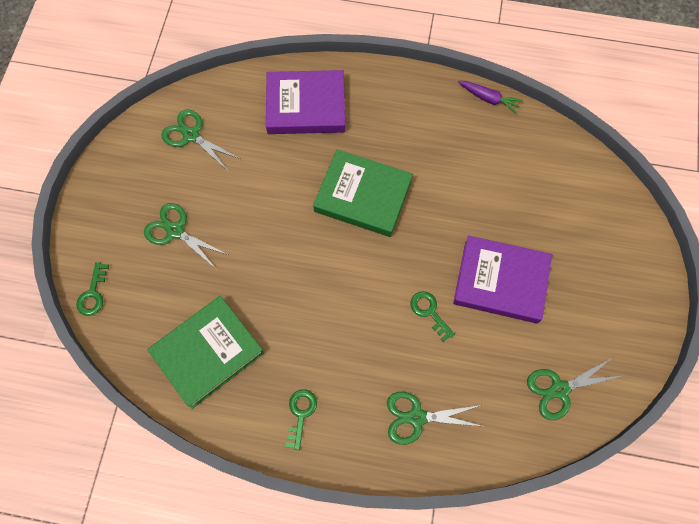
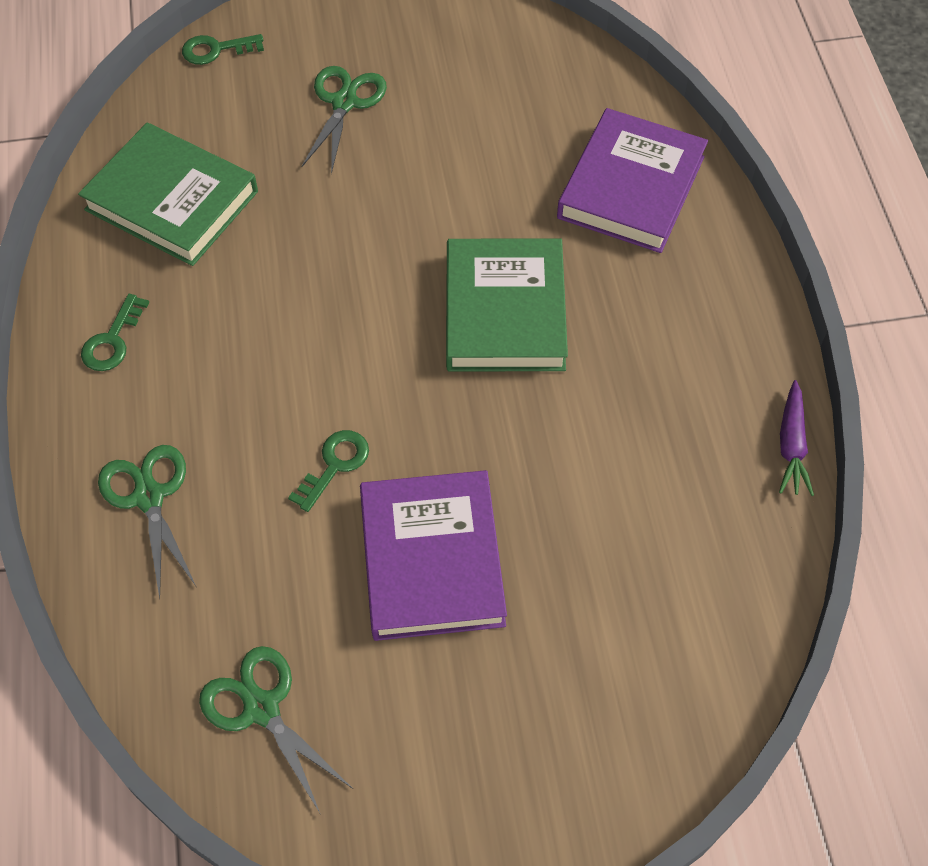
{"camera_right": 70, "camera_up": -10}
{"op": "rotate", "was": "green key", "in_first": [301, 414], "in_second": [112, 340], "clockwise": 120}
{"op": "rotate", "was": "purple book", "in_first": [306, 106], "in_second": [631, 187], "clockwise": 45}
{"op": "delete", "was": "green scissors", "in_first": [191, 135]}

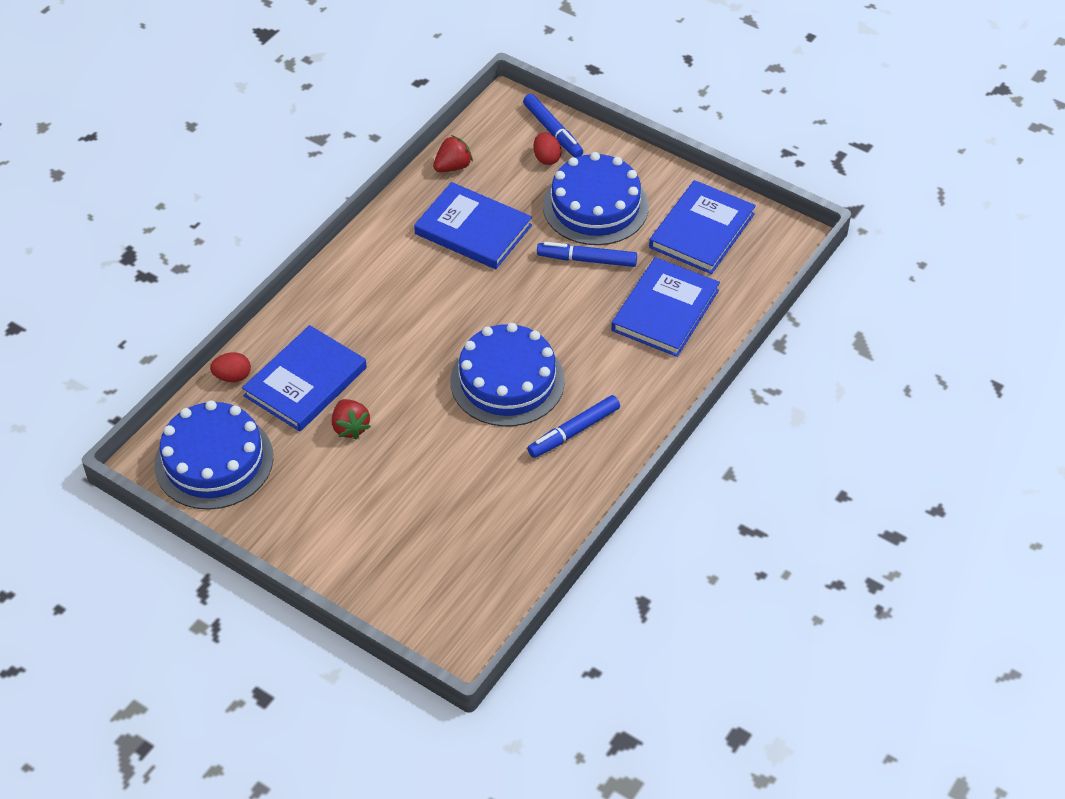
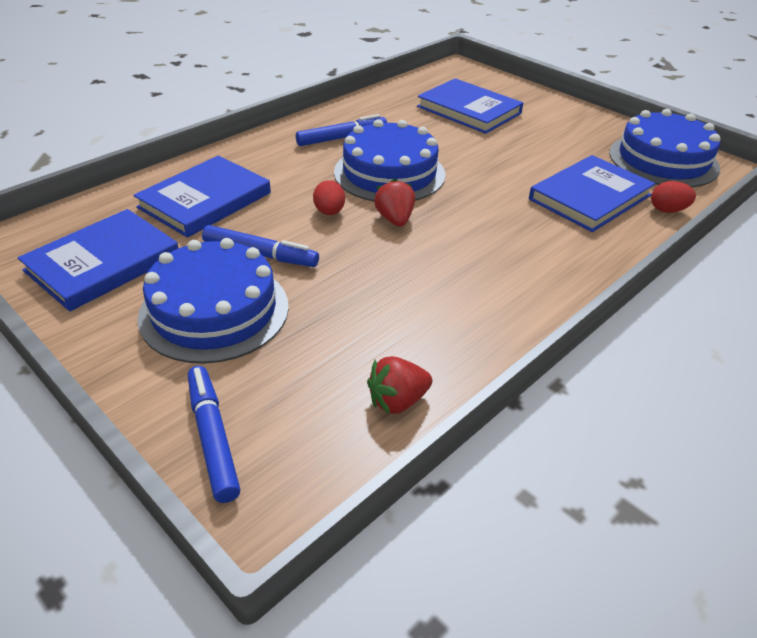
{"camera_right": -170, "camera_up": -10}
{"op": "move", "was": "red egg", "in_first": [546, 158], "in_second": [329, 212]}
{"op": "move", "was": "red strawberry", "in_first": [350, 427], "in_second": [395, 219]}
{"op": "move", "was": "blue book", "in_first": [473, 230], "in_second": [469, 110]}

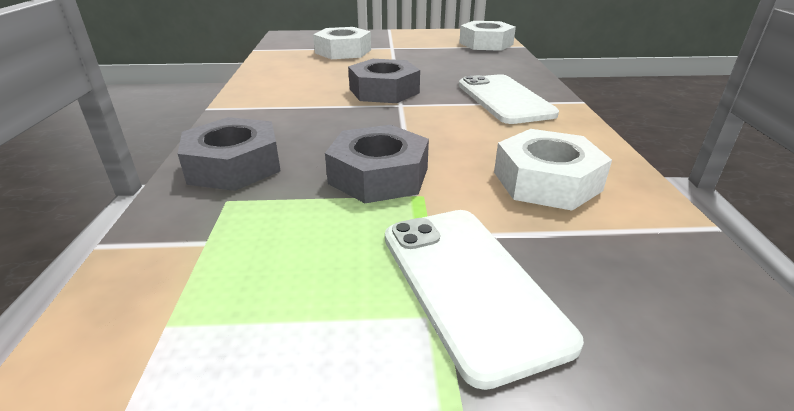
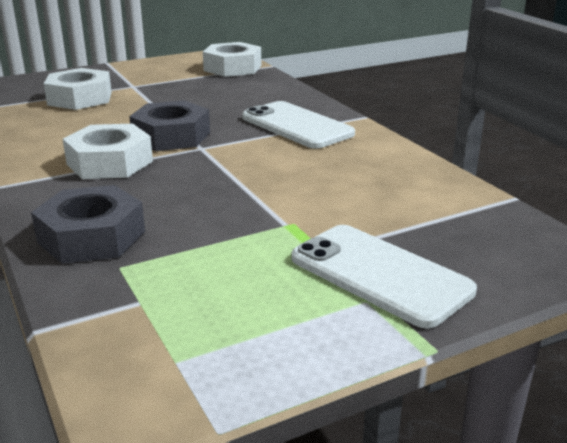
{"camera_right": -25, "camera_up": -5}
{"op": "move", "was": "white nut", "in_first": [546, 181], "in_second": [110, 162]}
{"op": "delete", "was": "grey nut", "in_first": [379, 175]}

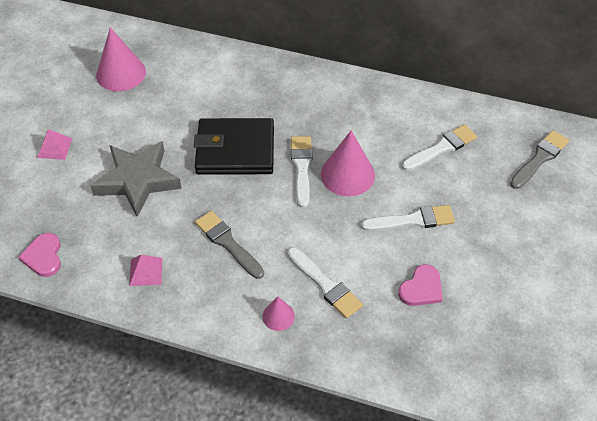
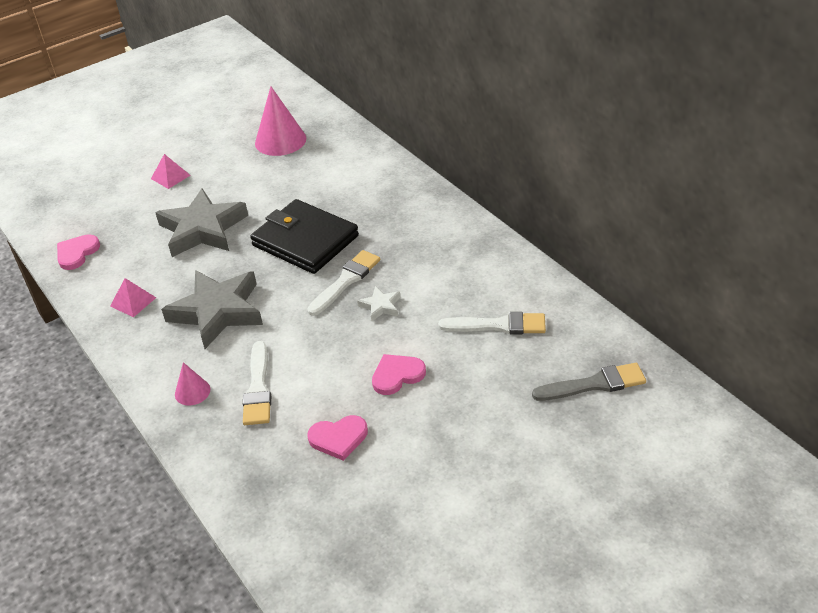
{"camera_right": 40, "camera_up": -10}
{"op": "replace", "was": "grey brush", "now": "grey star", "in_first": [228, 243], "in_second": [217, 312]}
{"op": "replace", "was": "pink cone", "now": "white star", "in_first": [347, 174], "in_second": [380, 306]}
{"op": "replace", "was": "white brush", "now": "pink heart", "in_first": [412, 220], "in_second": [397, 375]}

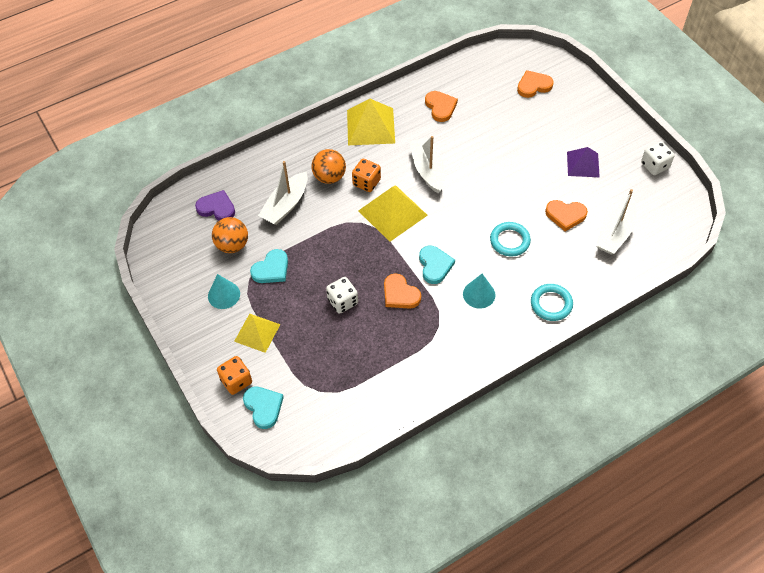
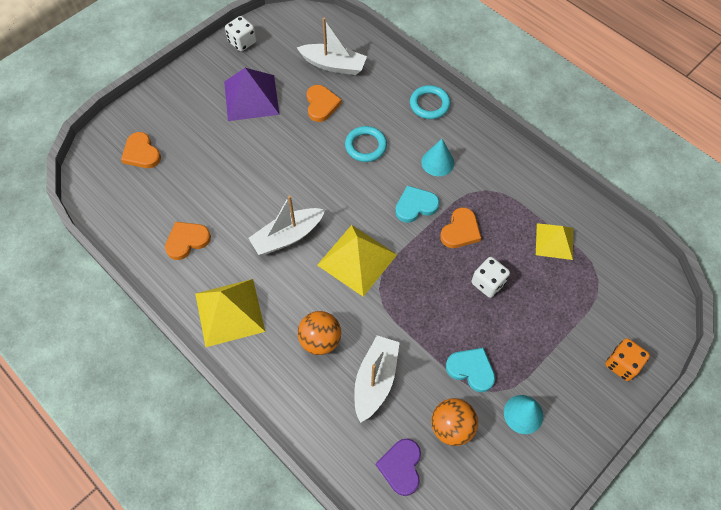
{"camera_right": -105, "camera_up": 5}
{"op": "resize", "was": "purple pyramid", "in_first": [583, 164], "in_second": [251, 97], "ratio": 1.55}
{"op": "rotate", "was": "white boat", "in_first": [286, 205], "in_second": [375, 380], "clockwise": -90}
{"op": "move", "was": "yellow pyramid", "in_first": [257, 333], "in_second": [554, 241]}
{"op": "delete", "was": "turquoise heart", "in_first": [263, 407]}
{"op": "delete", "was": "orange dice", "in_first": [366, 182]}

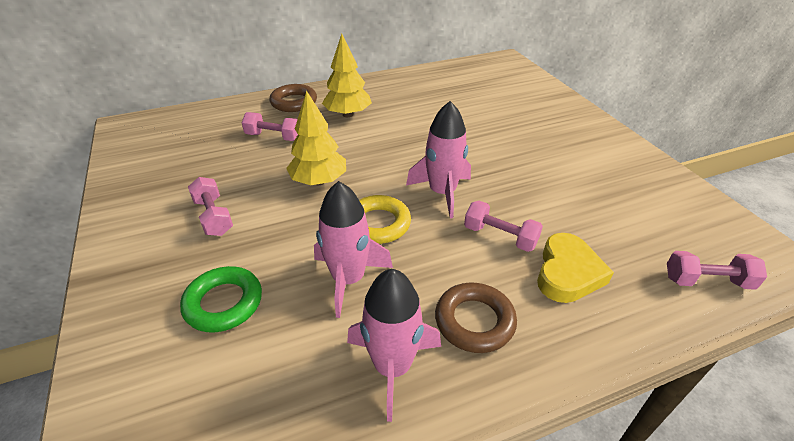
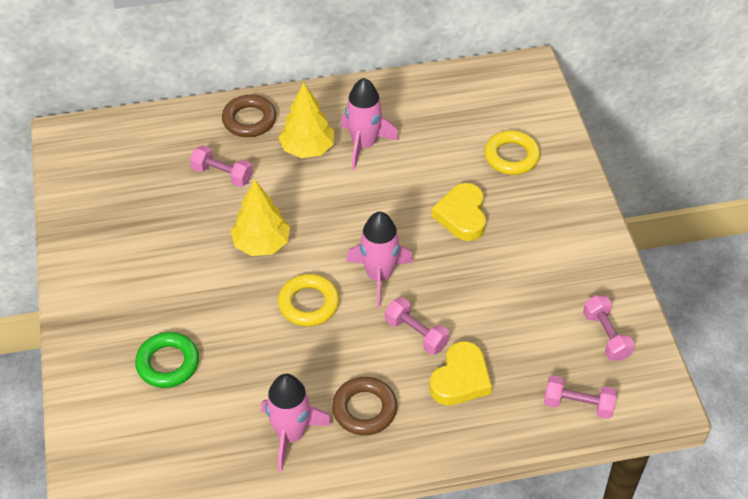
{"camera_right": 10, "camera_up": 10}
{"op": "move", "was": "pink rocket", "in_first": [348, 279], "in_second": [364, 144]}
{"op": "insert", "now": "yellow heart", "in_second": [462, 215]}
{"op": "insert", "now": "yellow ring", "in_second": [511, 156]}
{"op": "move", "was": "pink dumbbell", "in_first": [213, 217], "in_second": [606, 336]}

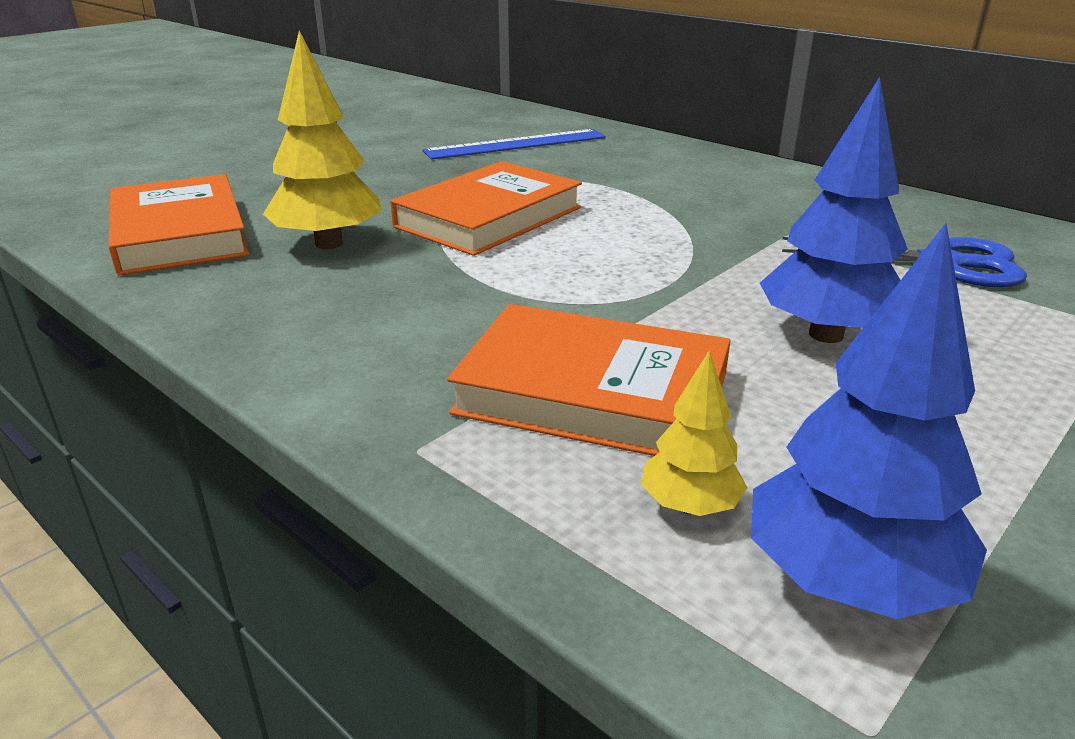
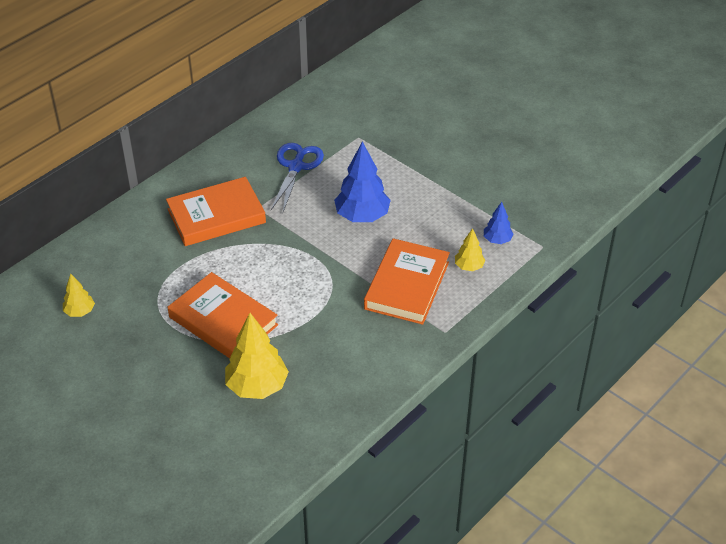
{"camera_right": -90, "camera_up": 15}
{"op": "replace", "was": "blue ruler", "now": "yellow tree", "in_first": [516, 144], "in_second": [80, 312]}
{"op": "move", "was": "orange book", "in_first": [179, 234], "in_second": [216, 216]}
{"op": "resize", "was": "blue tree", "in_first": [848, 582], "in_second": [497, 240], "ratio": 0.53}

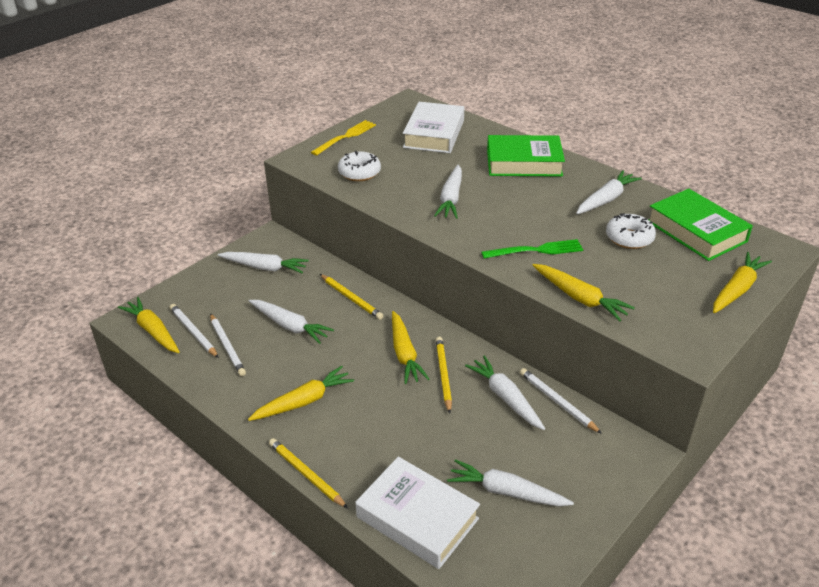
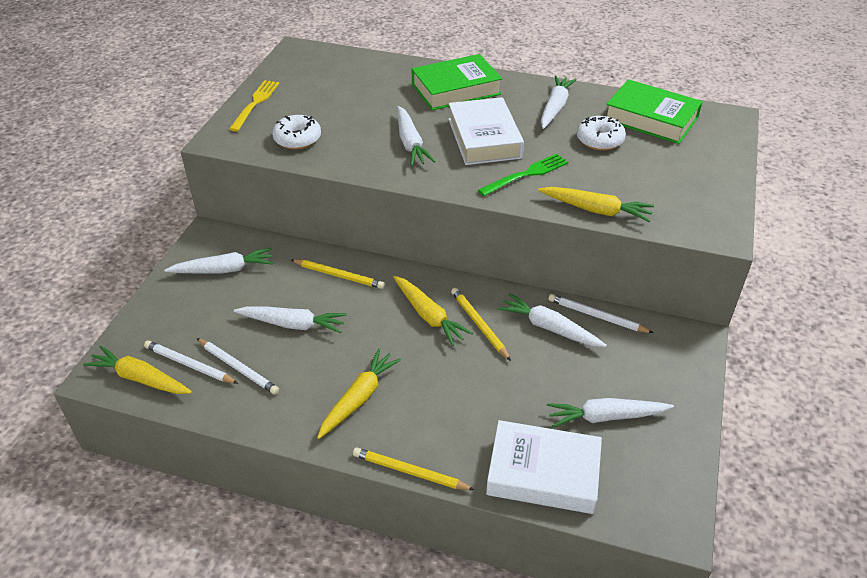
{"camera_right": -25, "camera_up": 5}
{"op": "move", "was": "white book", "in_first": [434, 134], "in_second": [484, 138]}
{"op": "delete", "was": "yellow carrot", "in_first": [737, 289]}

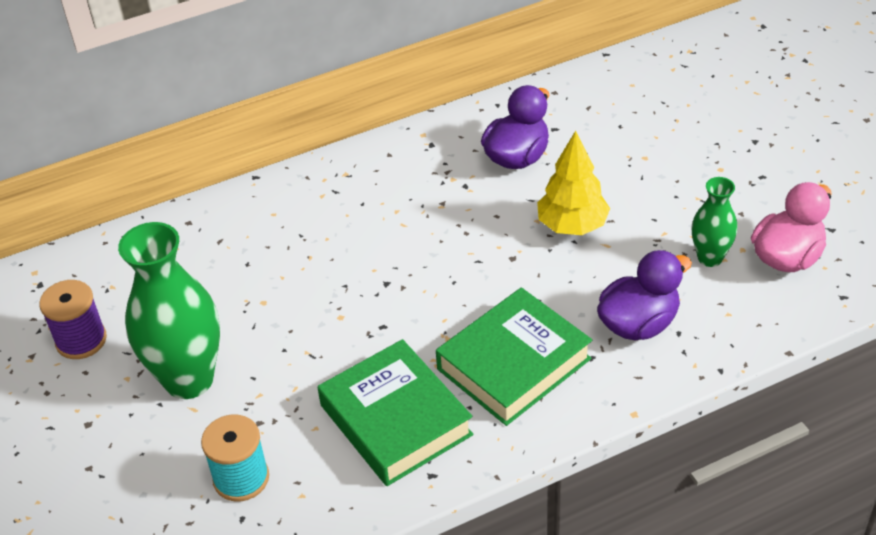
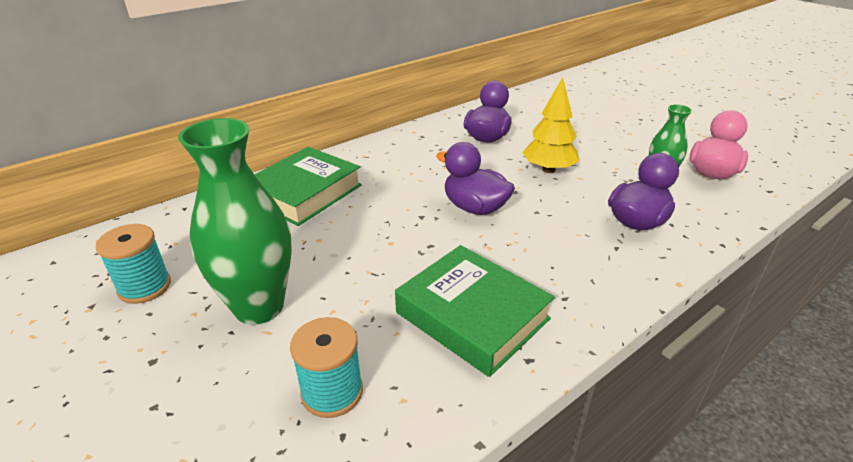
{"camera_right": -15, "camera_up": -10}
{"op": "recolor", "was": "purple spool", "now": "turquoise spool", "in_first": [81, 340], "in_second": [145, 287]}
{"op": "move", "was": "green book", "in_first": [514, 364], "in_second": [305, 193]}
{"op": "insert", "now": "purple duck", "in_second": [475, 208]}

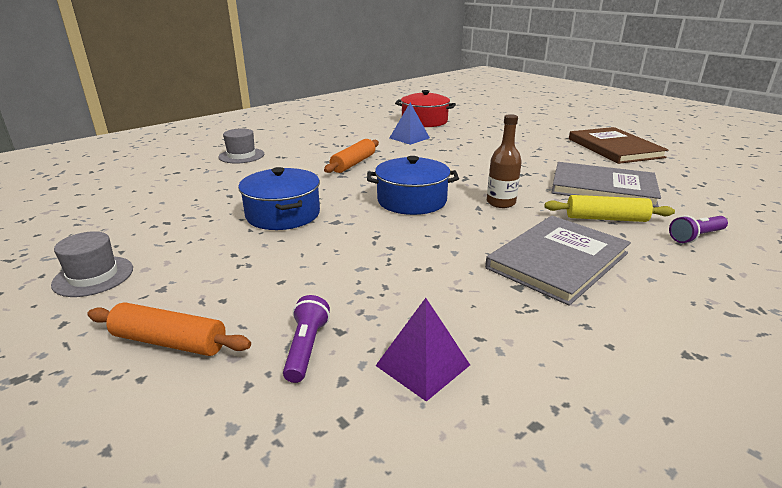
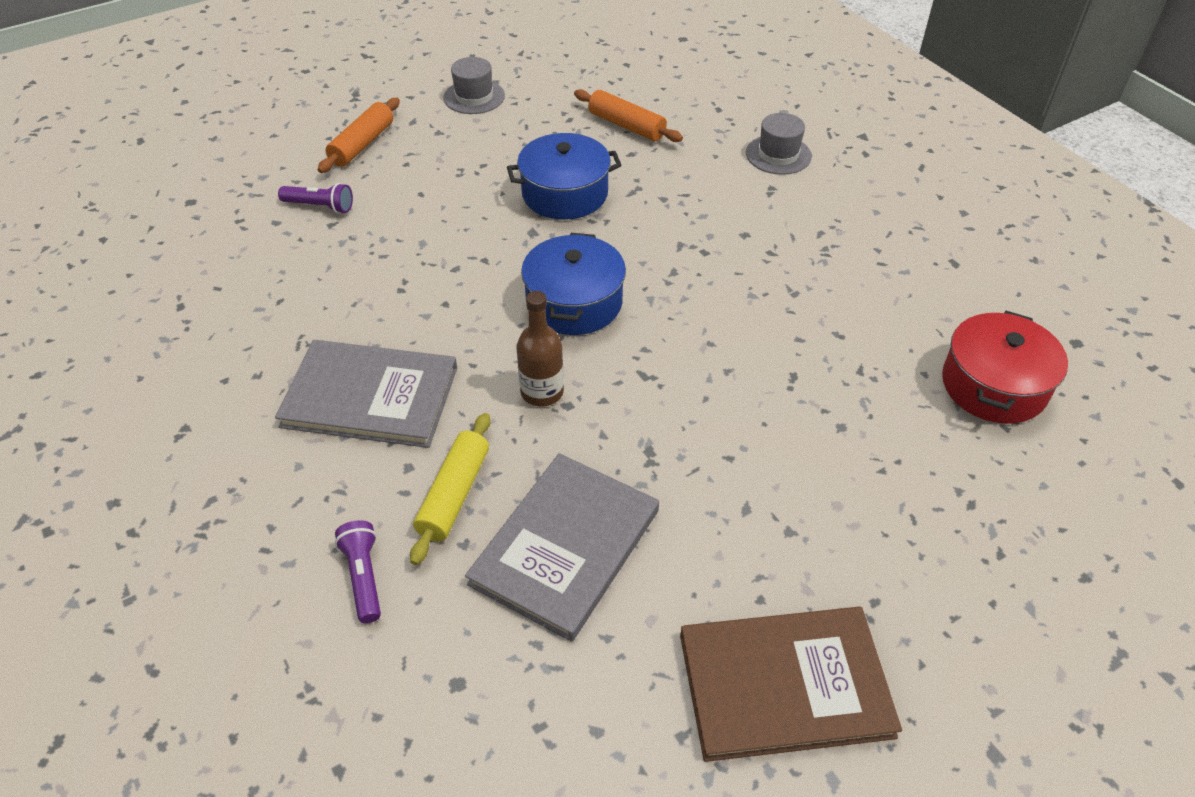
{"camera_right": 100, "camera_up": 20}
{"op": "rotate", "was": "grey book", "in_first": [557, 260], "in_second": [370, 397], "clockwise": -45}
{"op": "move", "was": "orange rolling pin", "in_first": [353, 163], "in_second": [626, 125]}
{"op": "delete", "was": "purple pyramid", "in_first": [423, 365]}
{"op": "delete", "was": "blue pyramid", "in_first": [409, 138]}

